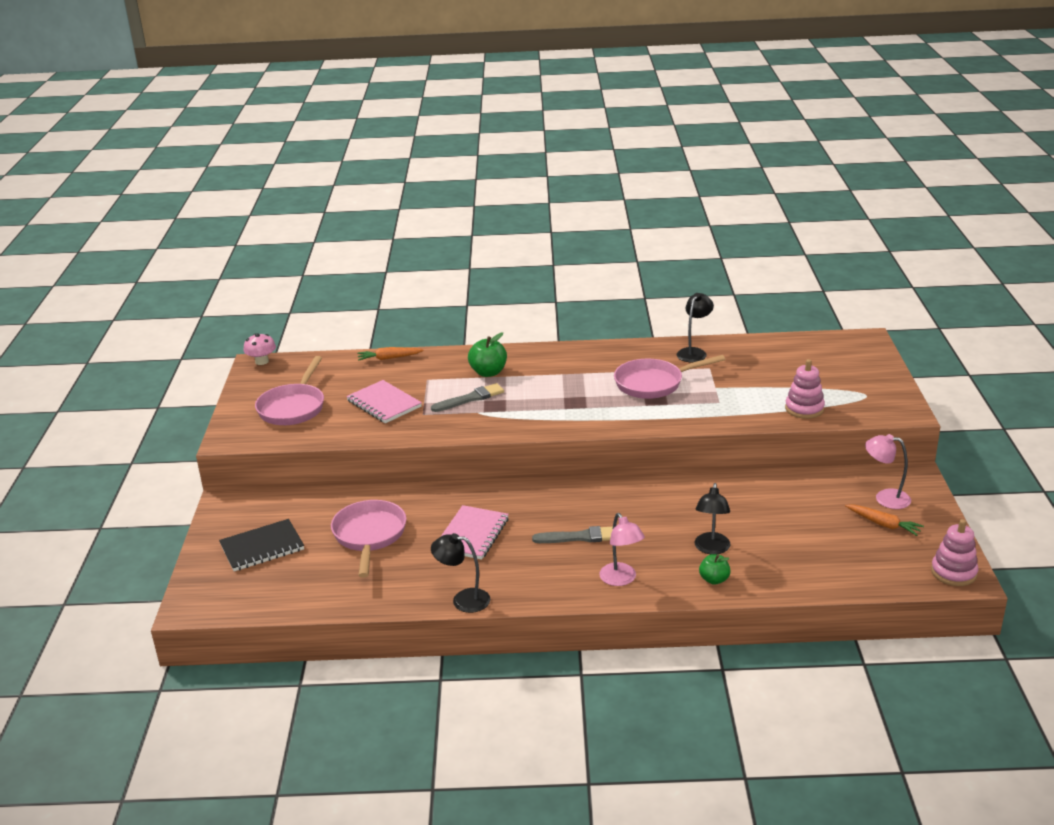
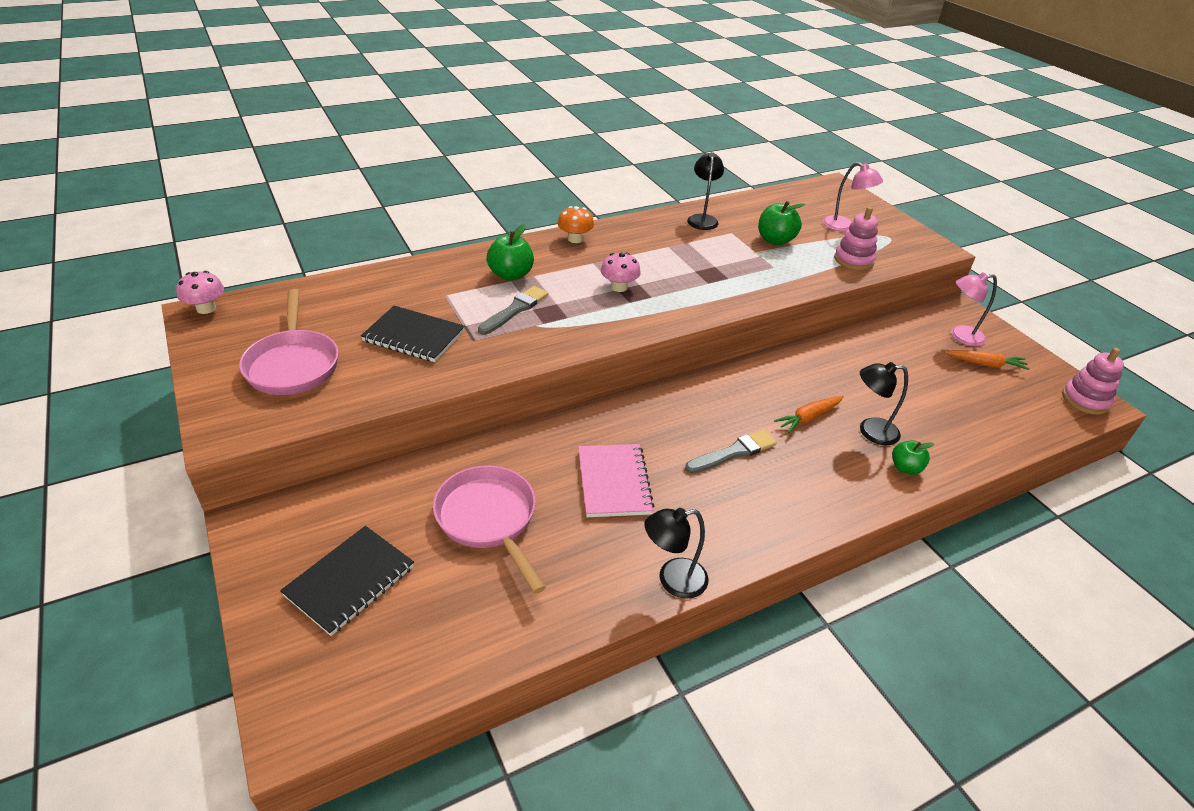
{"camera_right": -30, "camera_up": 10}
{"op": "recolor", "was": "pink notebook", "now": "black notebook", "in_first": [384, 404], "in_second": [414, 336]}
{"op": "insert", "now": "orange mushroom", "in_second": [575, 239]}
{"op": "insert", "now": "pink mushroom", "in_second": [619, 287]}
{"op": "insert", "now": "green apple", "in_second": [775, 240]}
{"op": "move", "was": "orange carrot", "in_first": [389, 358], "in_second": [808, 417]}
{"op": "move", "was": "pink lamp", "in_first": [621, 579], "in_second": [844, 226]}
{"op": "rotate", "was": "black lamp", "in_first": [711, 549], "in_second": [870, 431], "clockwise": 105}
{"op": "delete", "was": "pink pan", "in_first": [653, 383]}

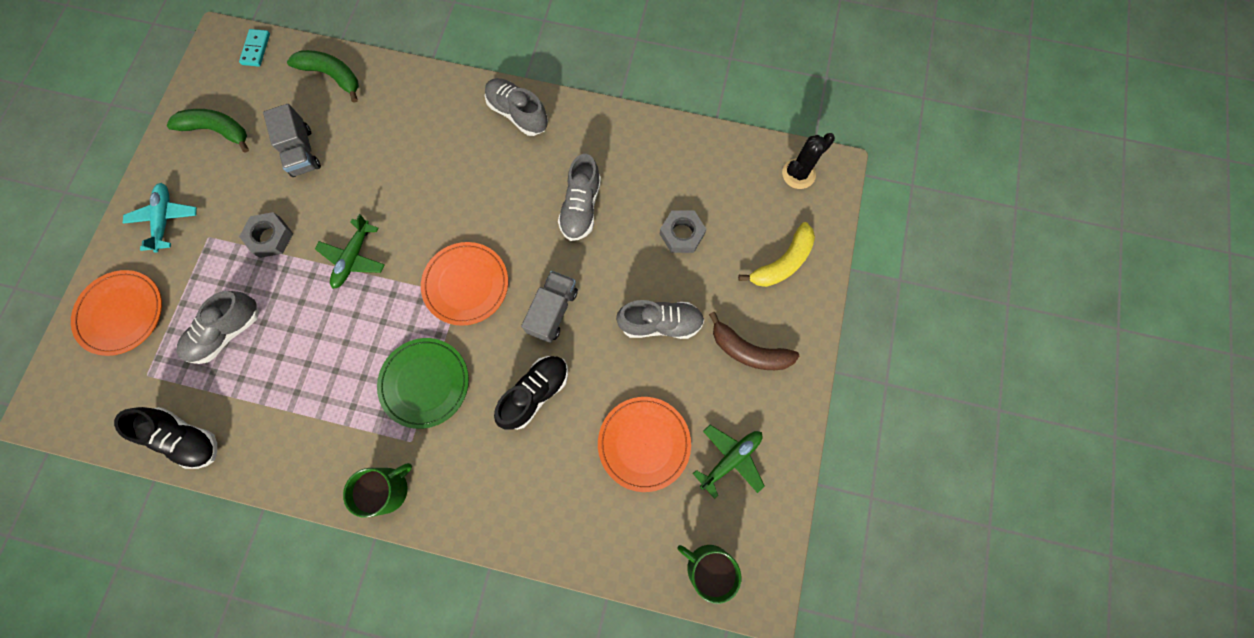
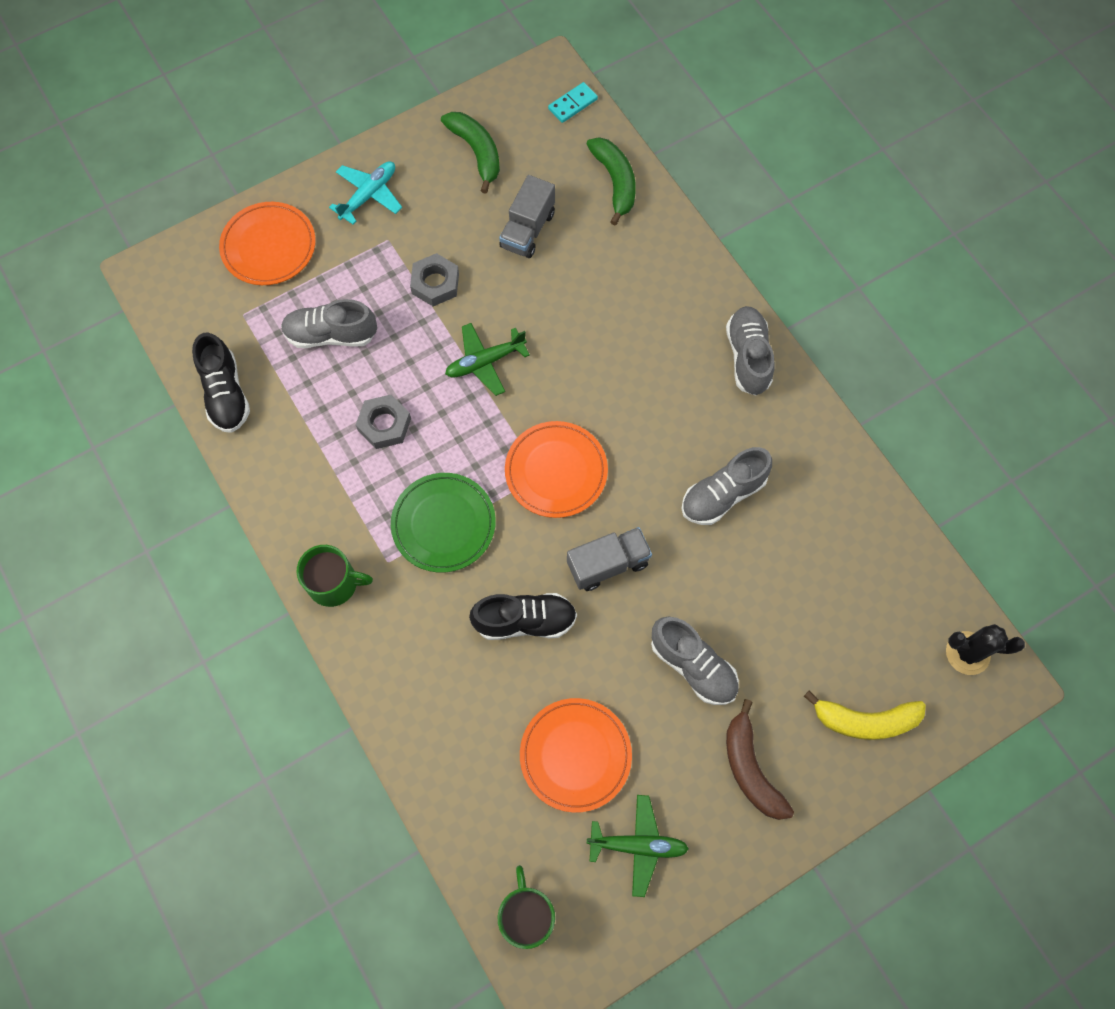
{"camera_right": 45, "camera_up": -5}
{"op": "move", "was": "grey nut", "in_first": [682, 234], "in_second": [384, 424]}

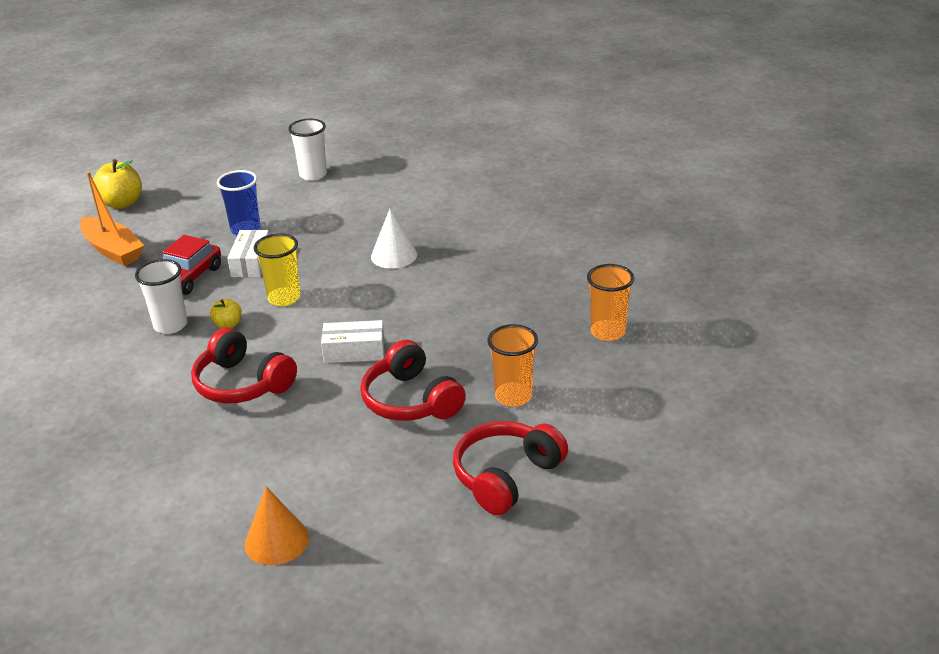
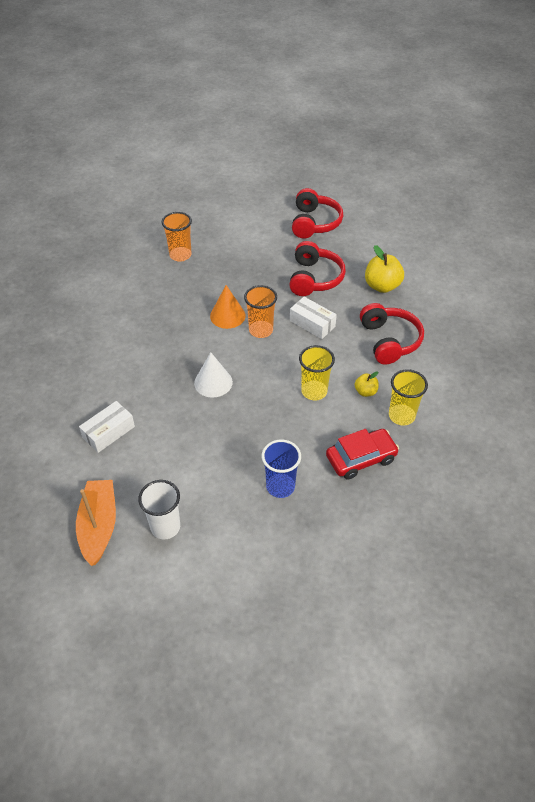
{"camera_right": -140, "camera_up": 15}
{"op": "move", "was": "orange boat", "in_first": [113, 250], "in_second": [99, 526]}
{"op": "move", "was": "white box", "in_first": [251, 263], "in_second": [108, 432]}
{"op": "move", "was": "orange cone", "in_first": [276, 541], "in_second": [227, 315]}
{"op": "move", "was": "orange cup", "in_first": [513, 396], "in_second": [261, 330]}
{"op": "rotate", "was": "red headphones", "in_first": [506, 476], "in_second": [314, 223], "clockwise": -75}
{"op": "move", "was": "yellow apple", "in_first": [122, 203], "in_second": [382, 286]}
{"op": "recolor", "was": "white cup", "now": "yellow cup", "in_first": [170, 325], "in_second": [401, 416]}

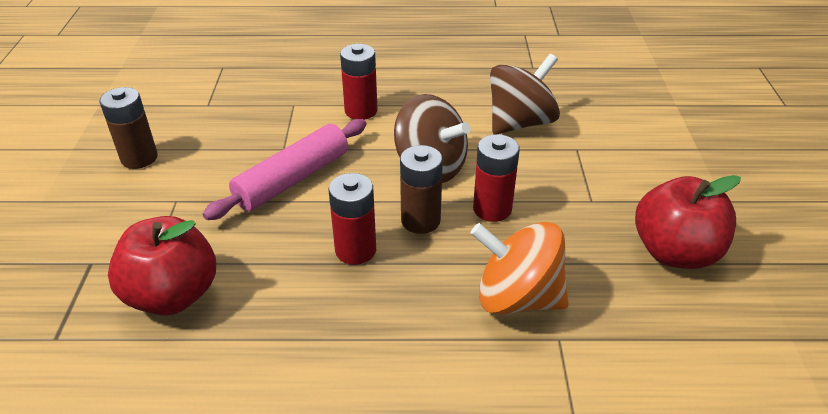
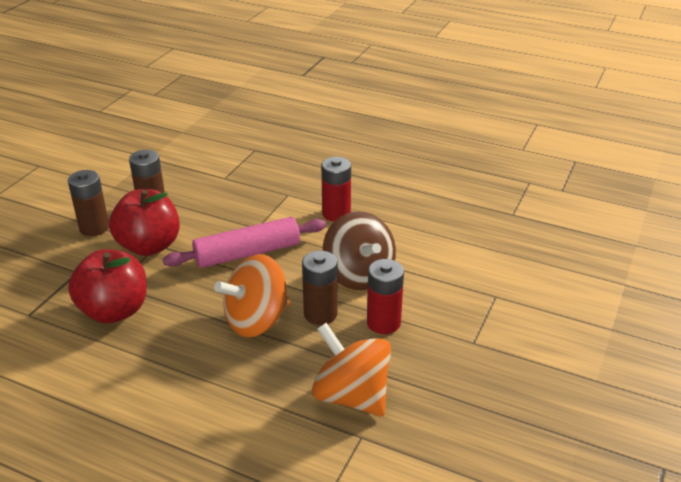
{"camera_right": 25, "camera_up": -5}
{"op": "insert", "now": "brown battery", "in_second": [94, 228]}
{"op": "move", "was": "red apple", "in_first": [674, 252], "in_second": [149, 246]}
{"op": "replace", "was": "red battery", "now": "orange spinning top", "in_first": [355, 250], "in_second": [256, 320]}
{"op": "delete", "was": "brown spinning top", "in_first": [520, 122]}

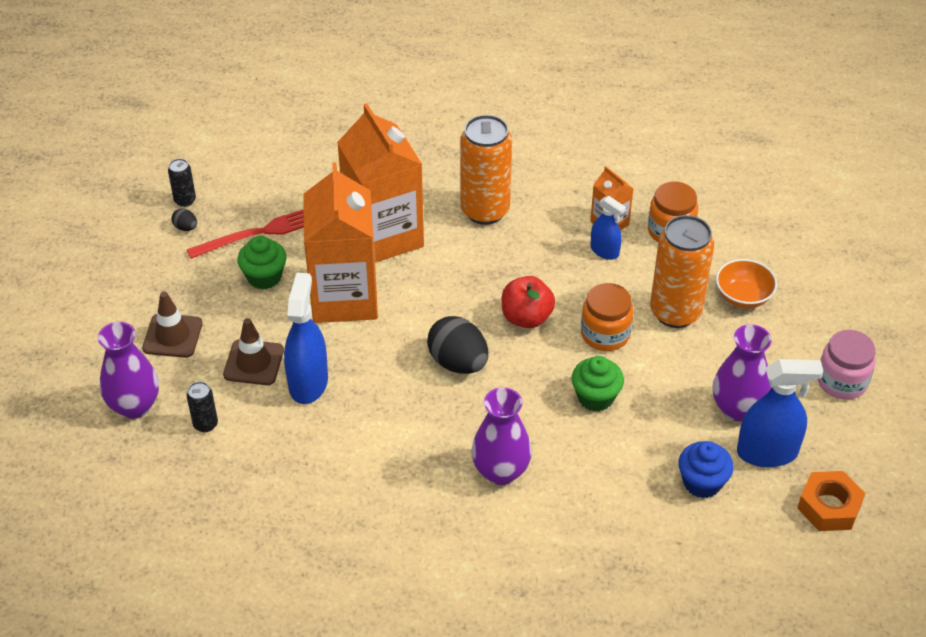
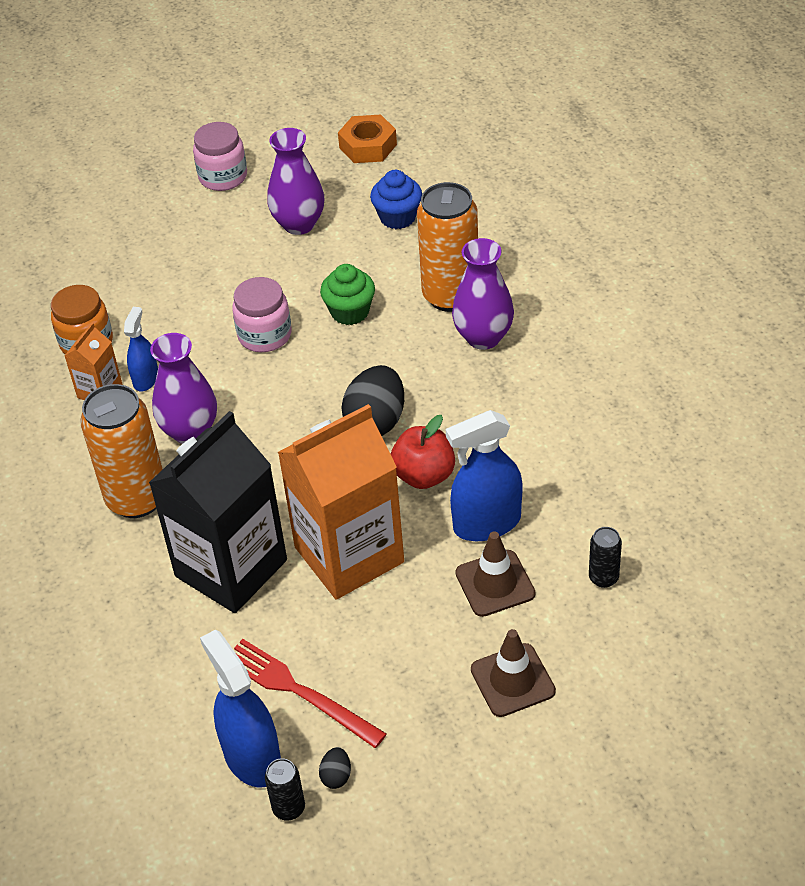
{"camera_right": -115, "camera_up": 0}
{"op": "recolor", "was": "orange carton", "now": "black carton", "in_first": [384, 236], "in_second": [231, 568]}
{"op": "move", "was": "purple vase", "in_first": [134, 406], "in_second": [190, 431]}
{"op": "move", "was": "blue spray bottle", "in_first": [767, 452], "in_second": [252, 757]}
{"op": "recolor", "was": "orange jar", "now": "pink jar", "in_first": [605, 334], "in_second": [264, 335]}
{"op": "move", "was": "red apple", "in_first": [526, 317], "in_second": [424, 475]}
{"op": "move", "was": "orange can", "in_first": [675, 312], "in_second": [450, 296]}
{"op": "delete", "was": "green cupcake", "in_first": [264, 277]}
{"op": "delete", "was": "orange bowl", "in_first": [743, 296]}

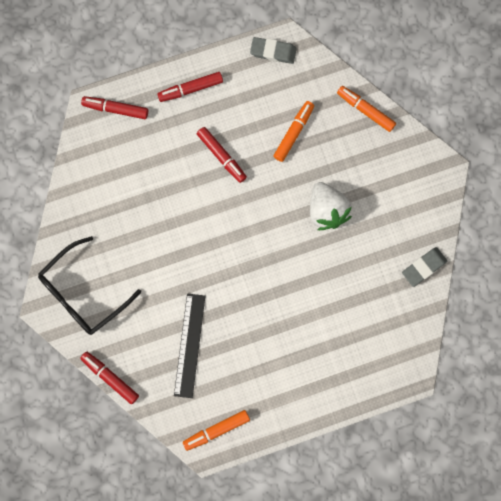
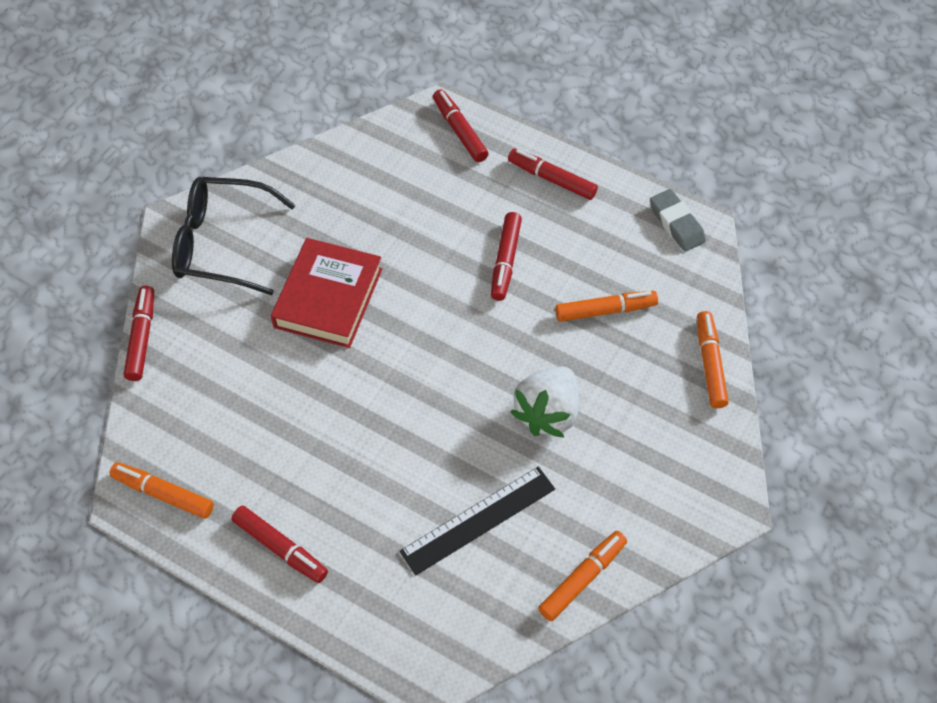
{"camera_right": 50, "camera_up": -20}
{"op": "insert", "now": "red marker", "in_second": [280, 548]}
{"op": "insert", "now": "red book", "in_second": [328, 298]}
{"op": "move", "was": "black ruler", "in_first": [189, 345], "in_second": [478, 520]}
{"op": "replace", "was": "grey eraser", "now": "orange marker", "in_first": [424, 267], "in_second": [582, 579]}

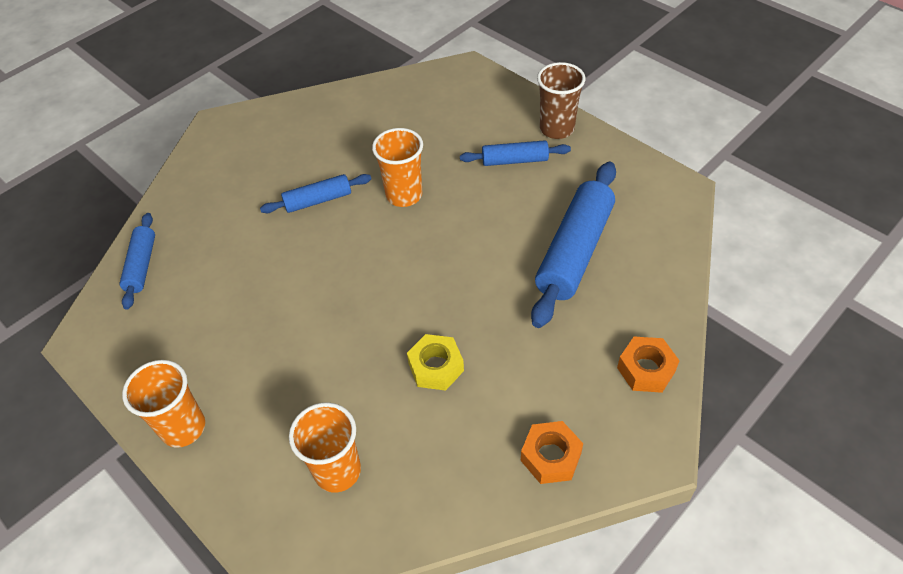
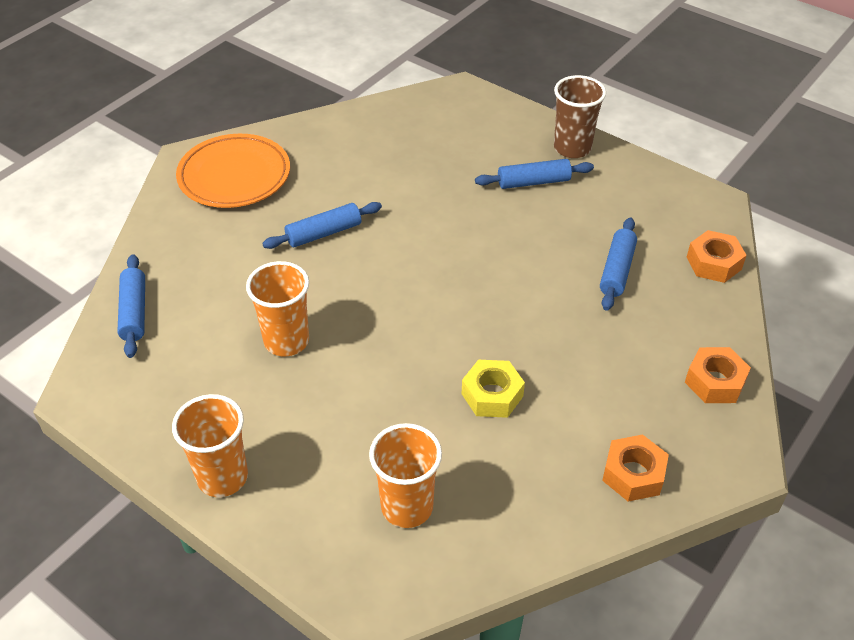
{"camera_right": -10, "camera_up": -5}
{"op": "insert", "now": "orange plate", "in_second": [234, 176]}
{"op": "move", "was": "orange cup", "in_first": [404, 195], "in_second": [286, 341]}
{"op": "resize", "was": "blue rolling pin", "in_first": [575, 251], "in_second": [617, 270], "ratio": 0.55}
{"op": "insert", "now": "orange nut", "in_second": [713, 263]}

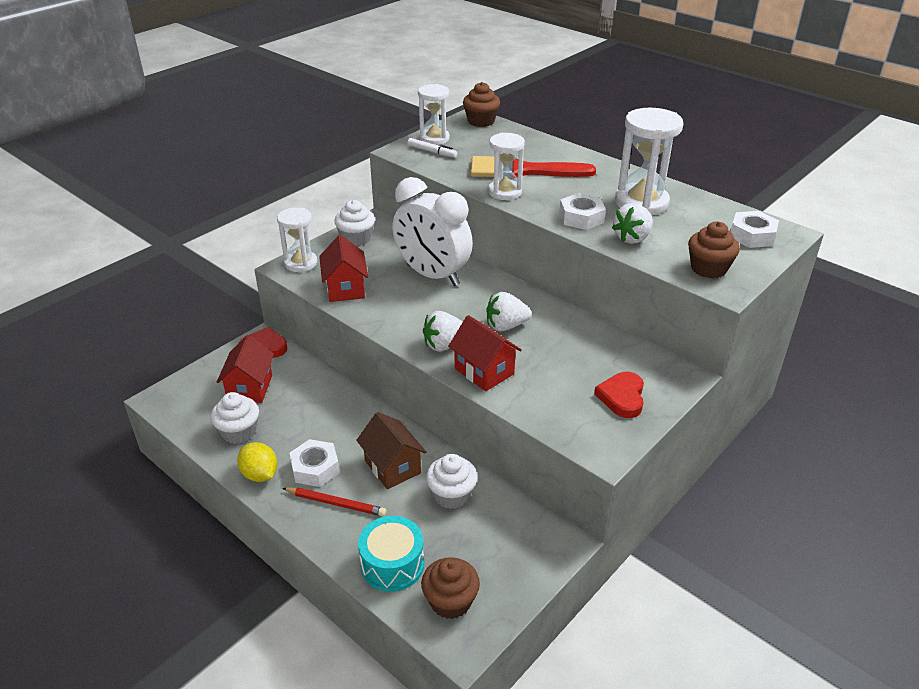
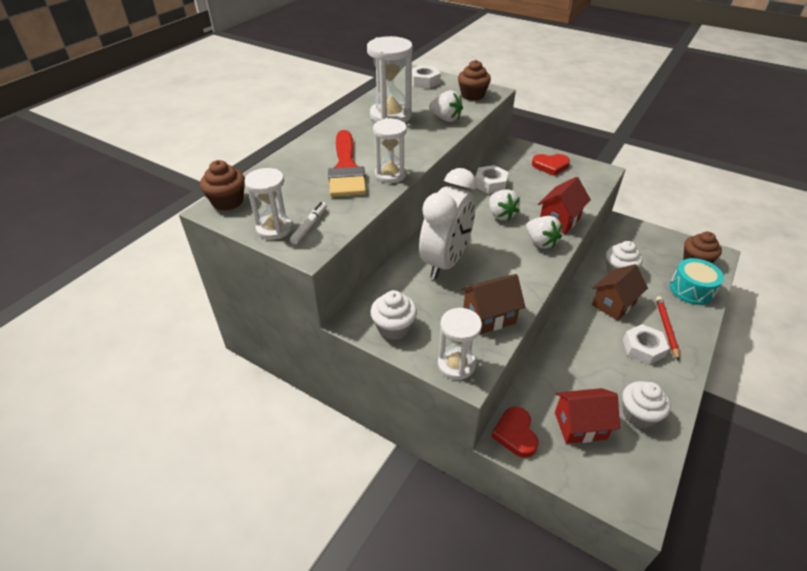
{"camera_right": -100, "camera_up": 5}
{"op": "recolor", "was": "red house", "now": "brown house", "in_first": [345, 288], "in_second": [489, 316]}
{"op": "move", "was": "white nut", "in_first": [581, 217], "in_second": [490, 184]}
{"op": "delete", "was": "yellow lemon", "in_first": [260, 474]}

